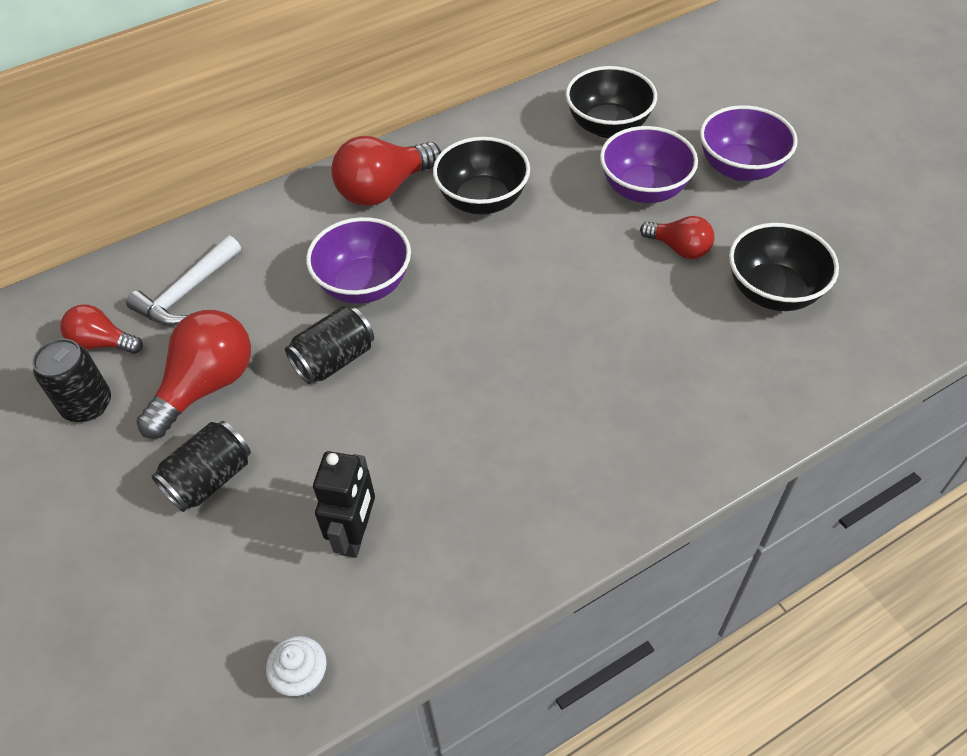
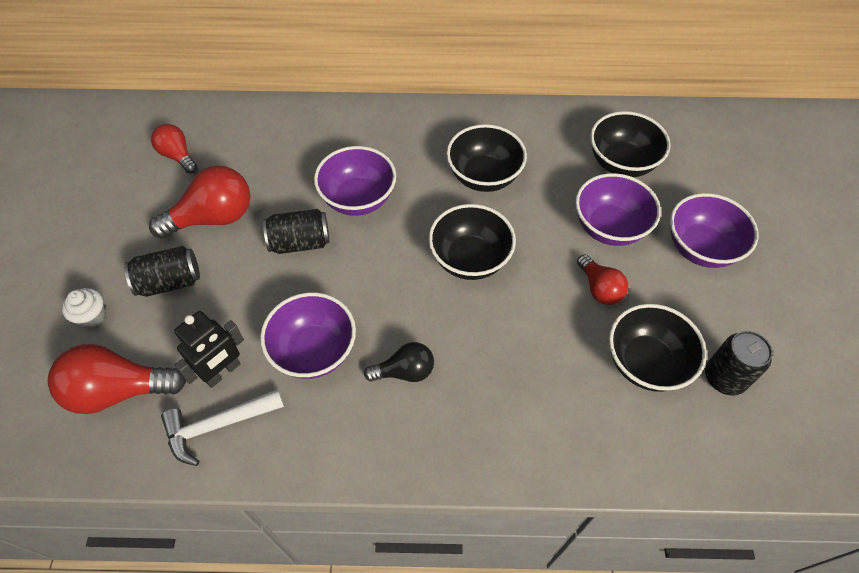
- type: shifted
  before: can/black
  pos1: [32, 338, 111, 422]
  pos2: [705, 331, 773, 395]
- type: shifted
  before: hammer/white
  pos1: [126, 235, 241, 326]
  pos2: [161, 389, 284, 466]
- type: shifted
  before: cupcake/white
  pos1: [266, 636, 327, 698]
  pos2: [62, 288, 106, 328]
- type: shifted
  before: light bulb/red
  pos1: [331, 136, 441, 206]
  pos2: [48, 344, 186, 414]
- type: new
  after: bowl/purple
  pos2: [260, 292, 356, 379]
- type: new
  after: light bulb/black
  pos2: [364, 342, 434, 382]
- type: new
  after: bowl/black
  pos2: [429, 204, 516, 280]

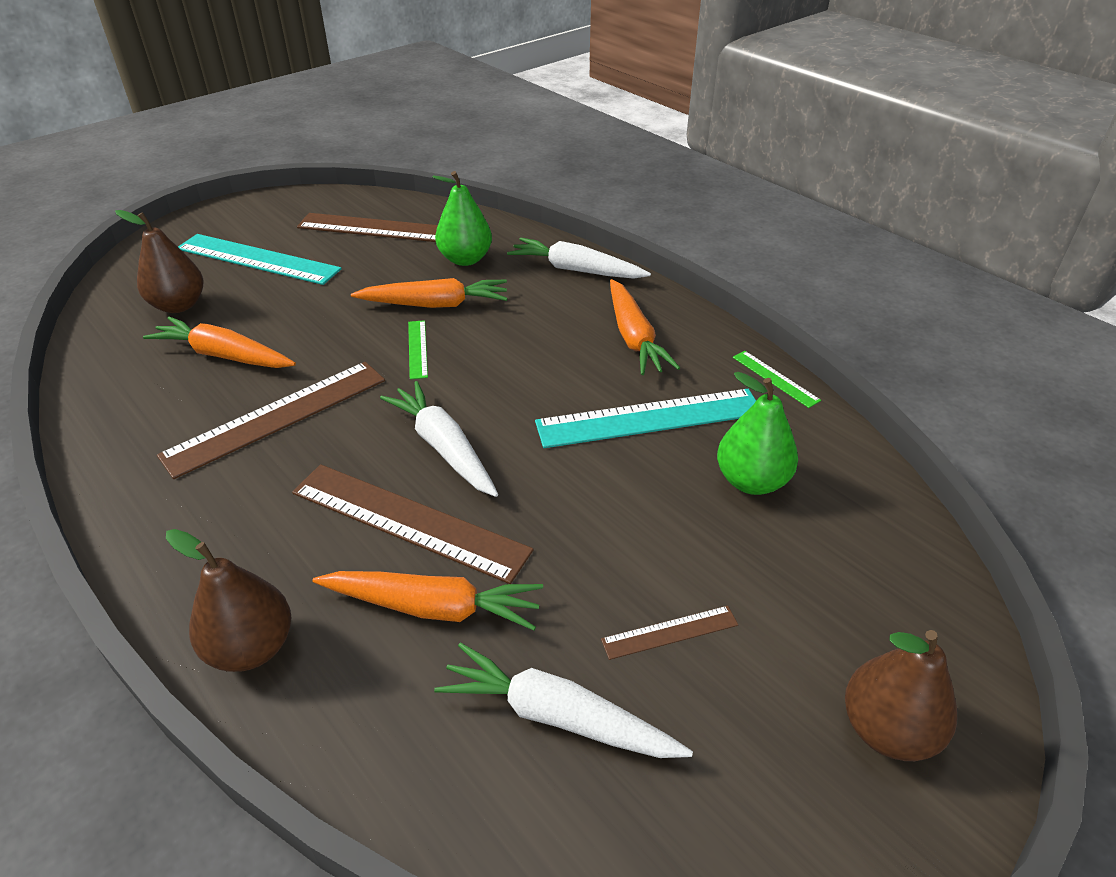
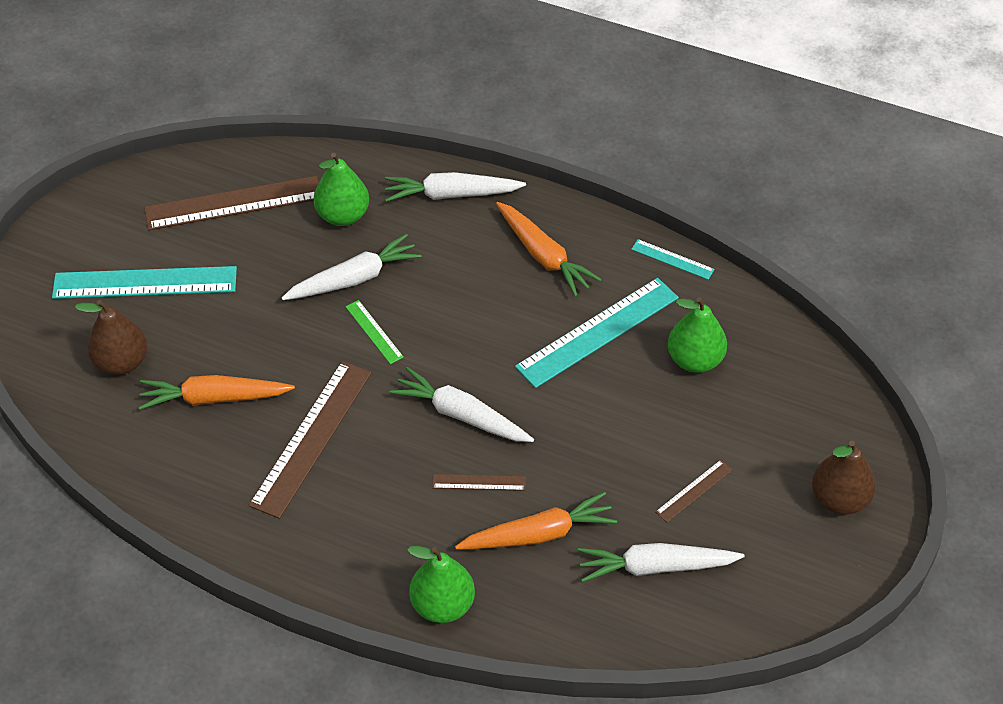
- type: repainted
  before: pear/brown
  after: pear/green
  pos1: [166, 529, 292, 672]
  pos2: [407, 546, 475, 623]
- type: scaled
  before: ruler/brown
  pos1: [292, 464, 534, 584]
  pos2: [432, 474, 526, 491]
  scale: 0.47
- type: repainted
  before: carrot/orange
  after: carrot/white
  pos1: [351, 278, 508, 308]
  pos2: [282, 234, 422, 300]
- type: repainted
  before: ruler/green
  after: ruler/turquoise
  pos1: [733, 351, 821, 408]
  pos2: [631, 239, 715, 280]

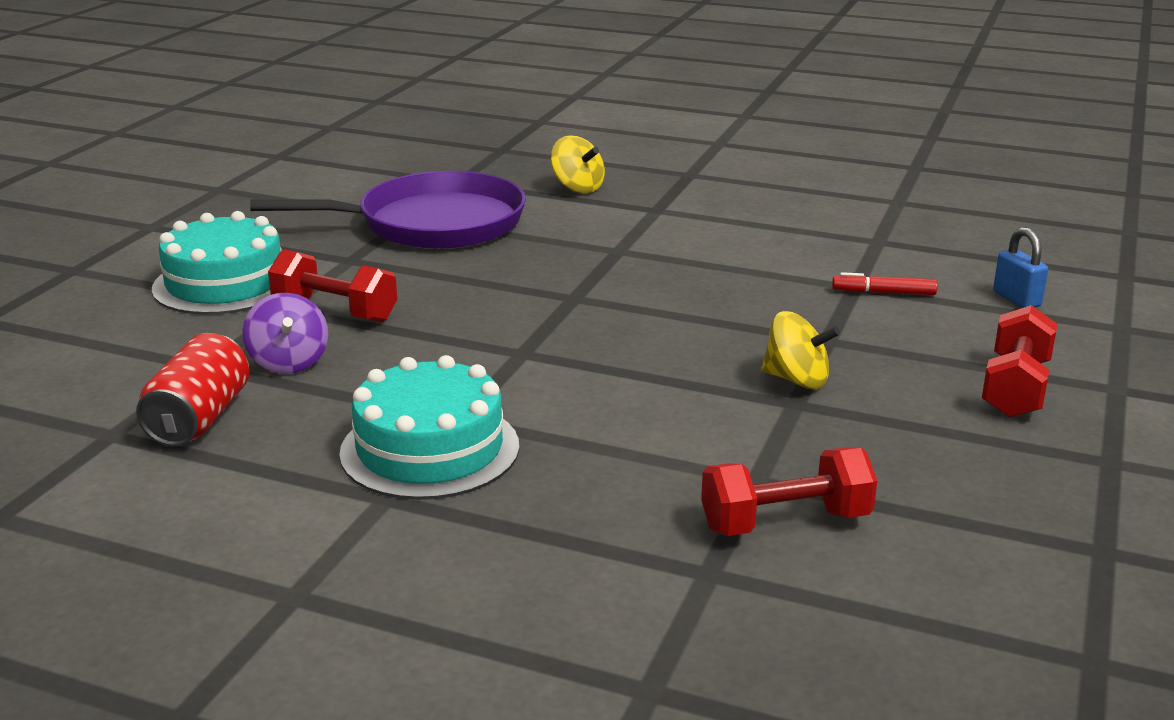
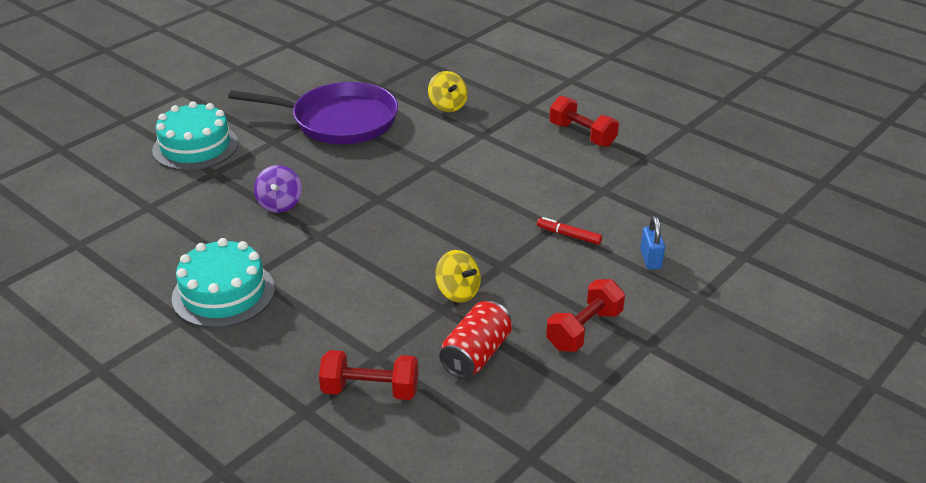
- type: shifted
  before: can/red
  pos1: [136, 333, 250, 446]
  pos2: [439, 301, 512, 378]
- type: shifted
  before: spinning top/purple
  pos1: [243, 293, 328, 374]
  pos2: [254, 165, 302, 213]
- type: shifted
  before: dumbbell/red
  pos1: [268, 249, 397, 322]
  pos2: [549, 96, 619, 147]

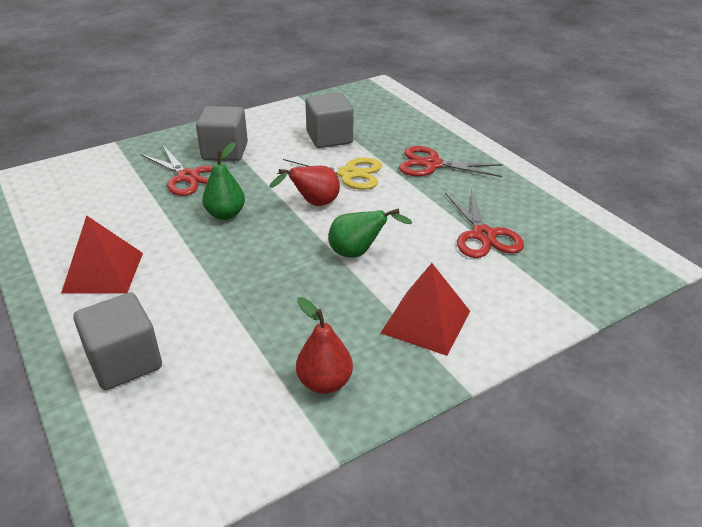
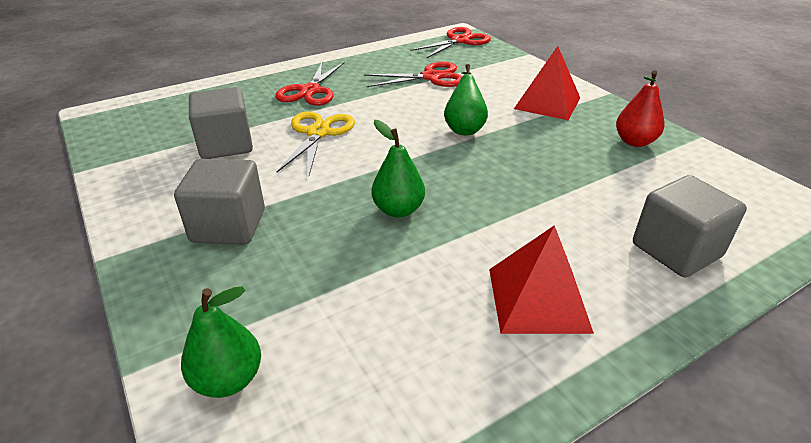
- type: shifted
  before: scissors/red
  pos1: [141, 145, 213, 196]
  pos2: [411, 27, 491, 58]
- type: gone
  before: pear/red
  pos1: [269, 166, 340, 206]
- type: new
  after: pear/green
  pos2: [181, 287, 261, 398]

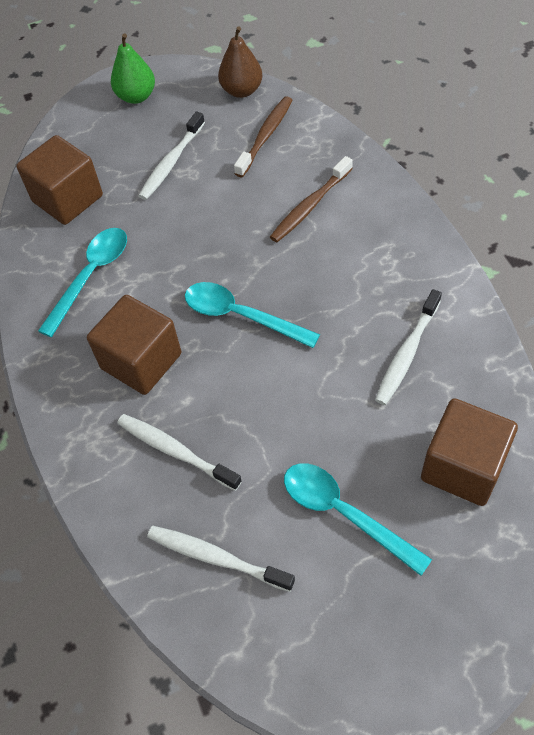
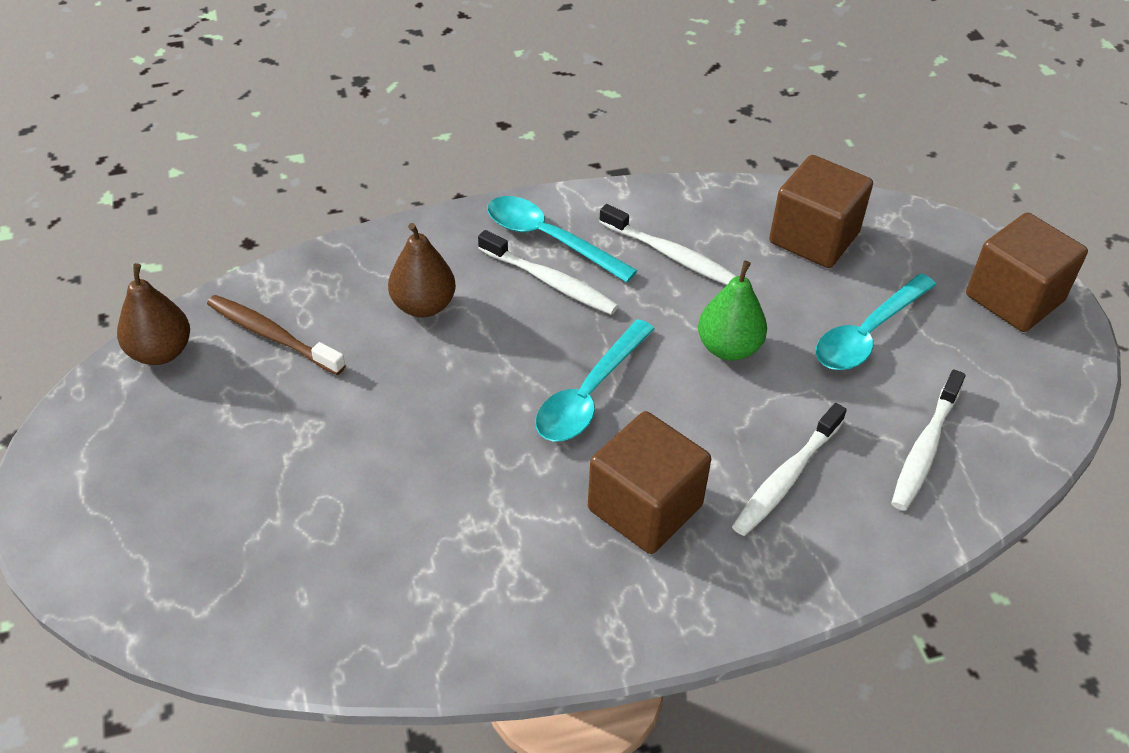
- type: shifted
  before: cube/brown
  pos1: [16, 135, 103, 225]
  pos2: [966, 212, 1088, 332]
- type: shifted
  before: spoon/turquoise
  pos1: [38, 228, 127, 337]
  pos2: [487, 196, 638, 282]
- type: shifted
  before: pear/green
  pos1: [111, 34, 155, 104]
  pos2: [698, 261, 767, 361]
- type: shifted
  before: toothbrush/white
  pos1: [139, 111, 205, 200]
  pos2: [478, 230, 619, 315]
- type: swapped
  before: toothbrush/brown
  after: pear/brown
  pos1: [270, 156, 353, 242]
  pos2: [388, 223, 456, 318]

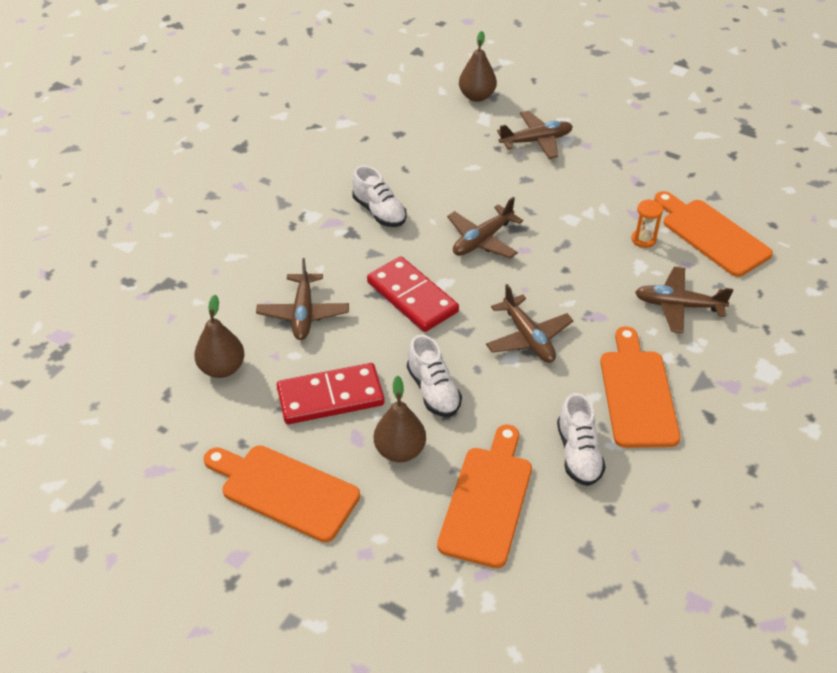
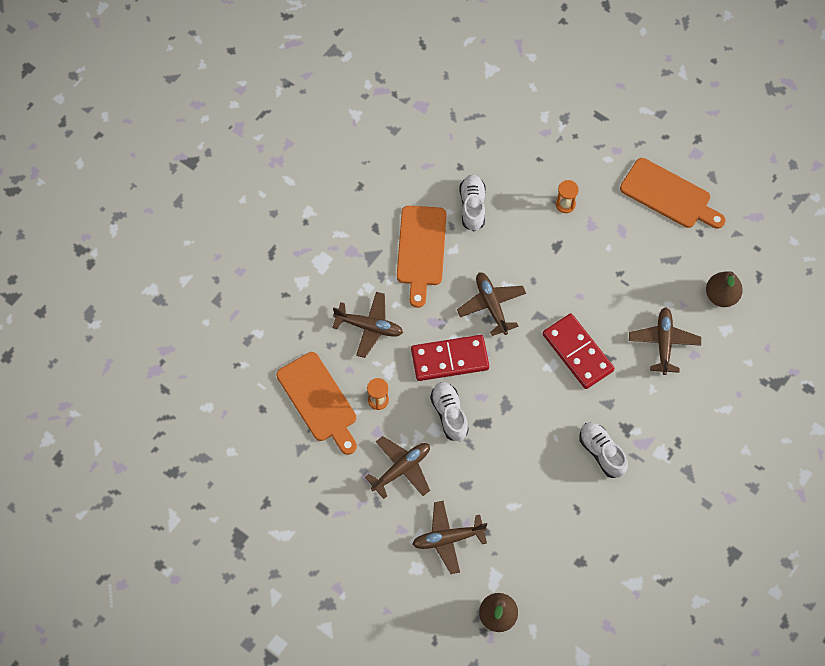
- type: shifted
  before: domino/red
  pos1: [277, 363, 385, 424]
  pos2: [411, 335, 489, 381]
- type: gone
  before: pear/brown
  pos1: [374, 376, 426, 462]
- type: shifted
  before: shoe/white
  pos1: [407, 334, 462, 417]
  pos2: [430, 382, 469, 441]
- type: gone
  before: cutting board/orange
  pos1: [437, 424, 532, 568]
- type: shifted
  before: plane/brown
  pos1: [447, 197, 523, 259]
  pos2: [365, 436, 430, 499]
- type: new
  after: hourglass/orange
  pos2: [556, 180, 579, 213]

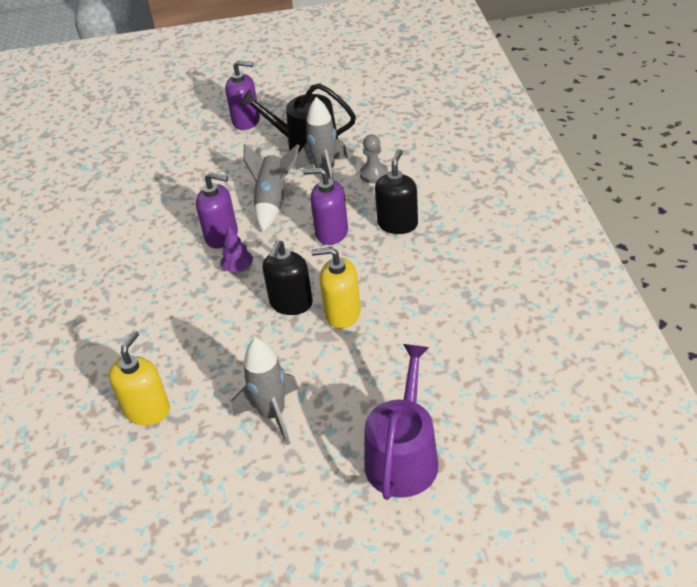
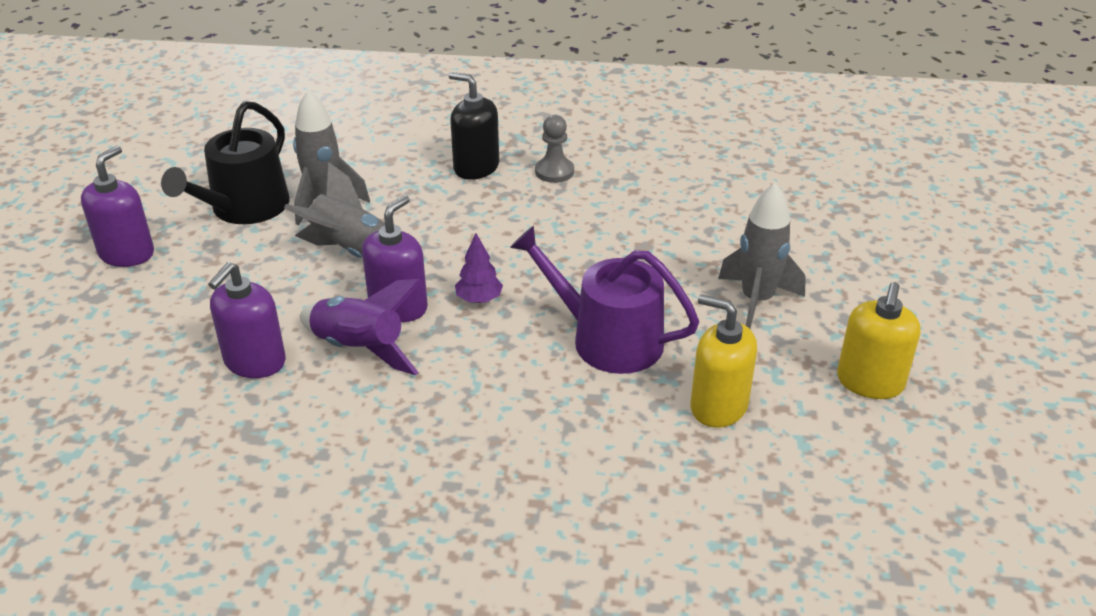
- type: gone
  before: soap dispenser/black
  pos1: [263, 240, 313, 315]
- type: shifted
  before: soap dispenser/purple
  pos1: [303, 167, 348, 245]
  pos2: [208, 262, 286, 378]
- type: shifted
  before: soap dispenser/yellow
  pos1: [311, 247, 361, 329]
  pos2: [837, 282, 921, 399]
- type: shifted
  before: pawn/grey
  pos1: [360, 135, 388, 183]
  pos2: [535, 115, 574, 183]
- type: shifted
  before: watering can/purple
  pos1: [365, 344, 438, 500]
  pos2: [510, 226, 699, 374]
- type: new
  after: rocket/purple
  pos2: [299, 279, 422, 375]

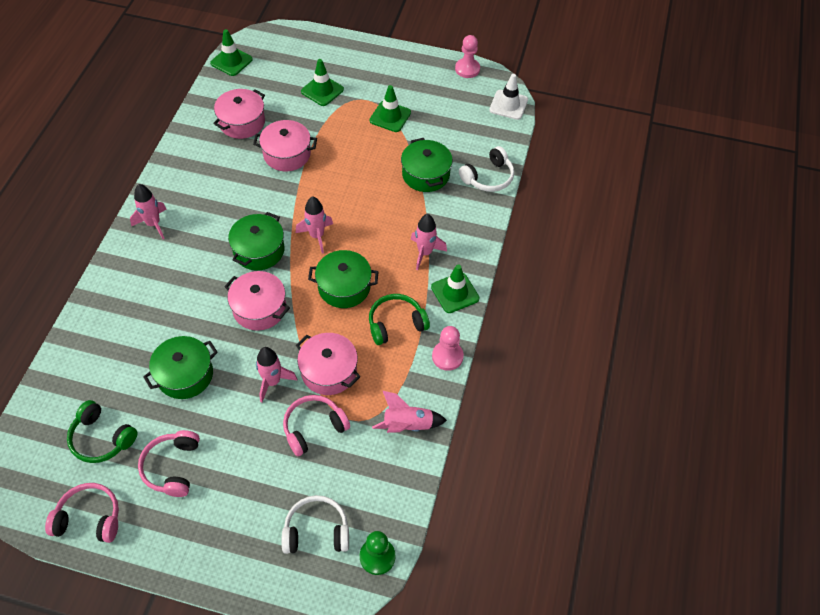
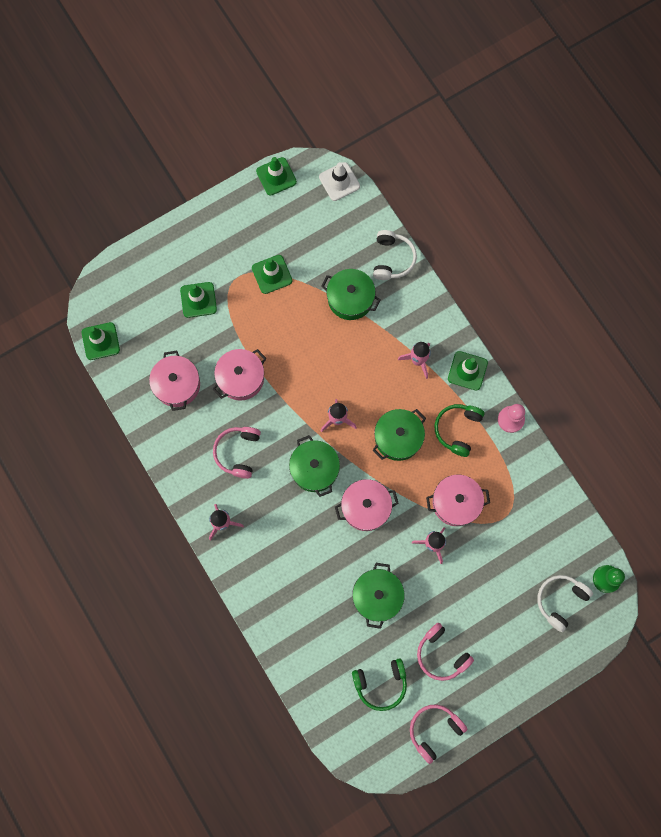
- type: shifted
  before: headphones/pink
  pos1: [283, 395, 350, 456]
  pos2: [213, 427, 261, 479]
- type: gone
  before: rocket/pink
  pos1: [372, 391, 447, 433]
- type: swapped
  before: pawn/pink
  after: traffic cone/green
  pos1: [455, 35, 480, 78]
  pos2: [256, 157, 297, 196]

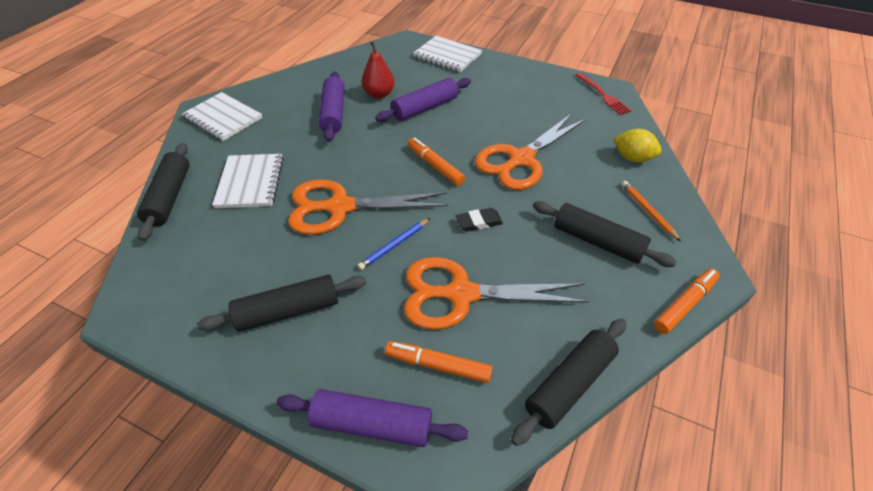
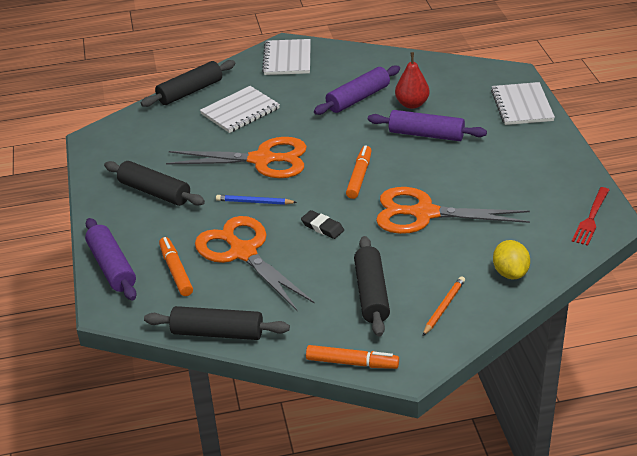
- type: rotated
  before: scissors/orange
  pos1: [288, 180, 448, 235]
  pos2: [166, 137, 307, 178]
  turn: 135

